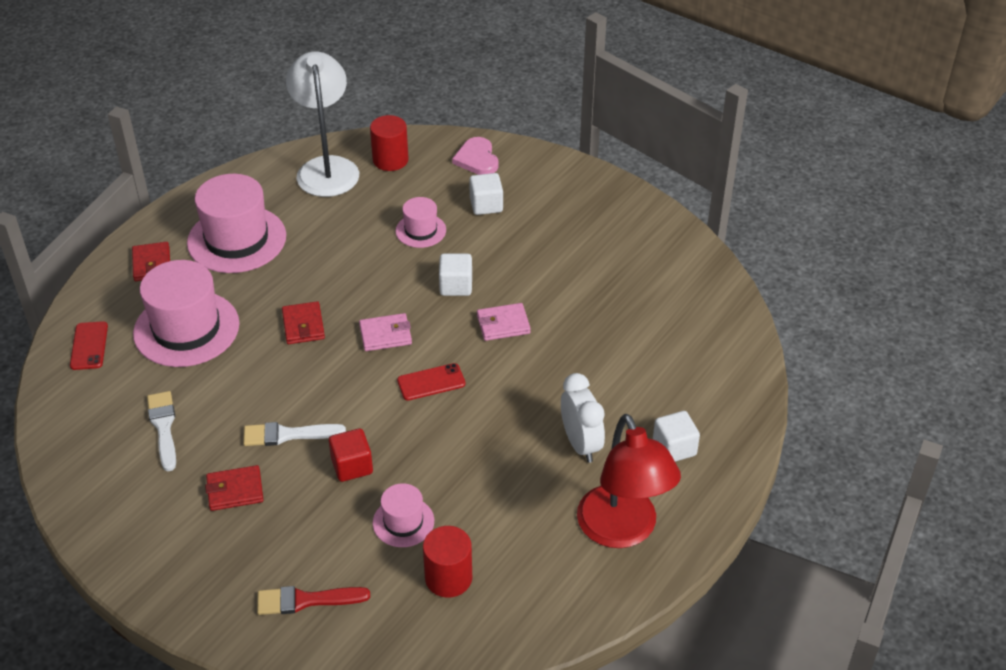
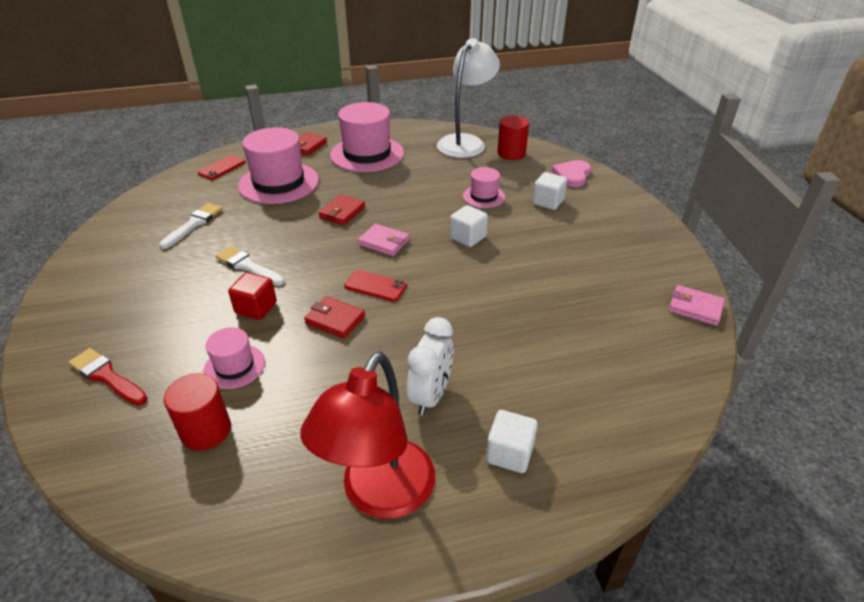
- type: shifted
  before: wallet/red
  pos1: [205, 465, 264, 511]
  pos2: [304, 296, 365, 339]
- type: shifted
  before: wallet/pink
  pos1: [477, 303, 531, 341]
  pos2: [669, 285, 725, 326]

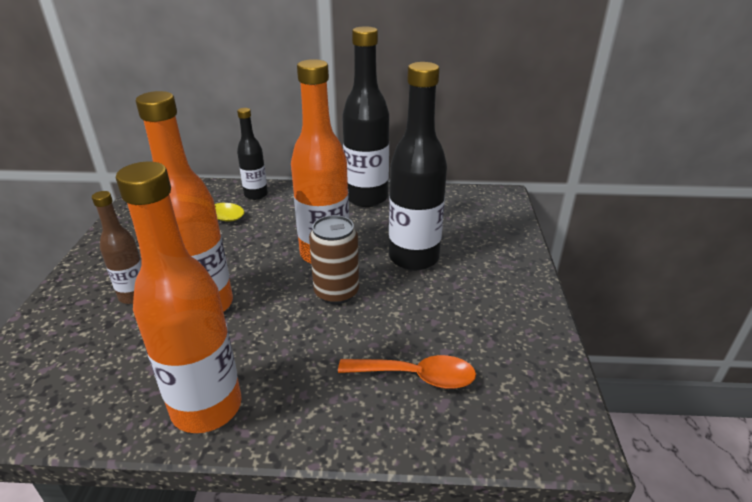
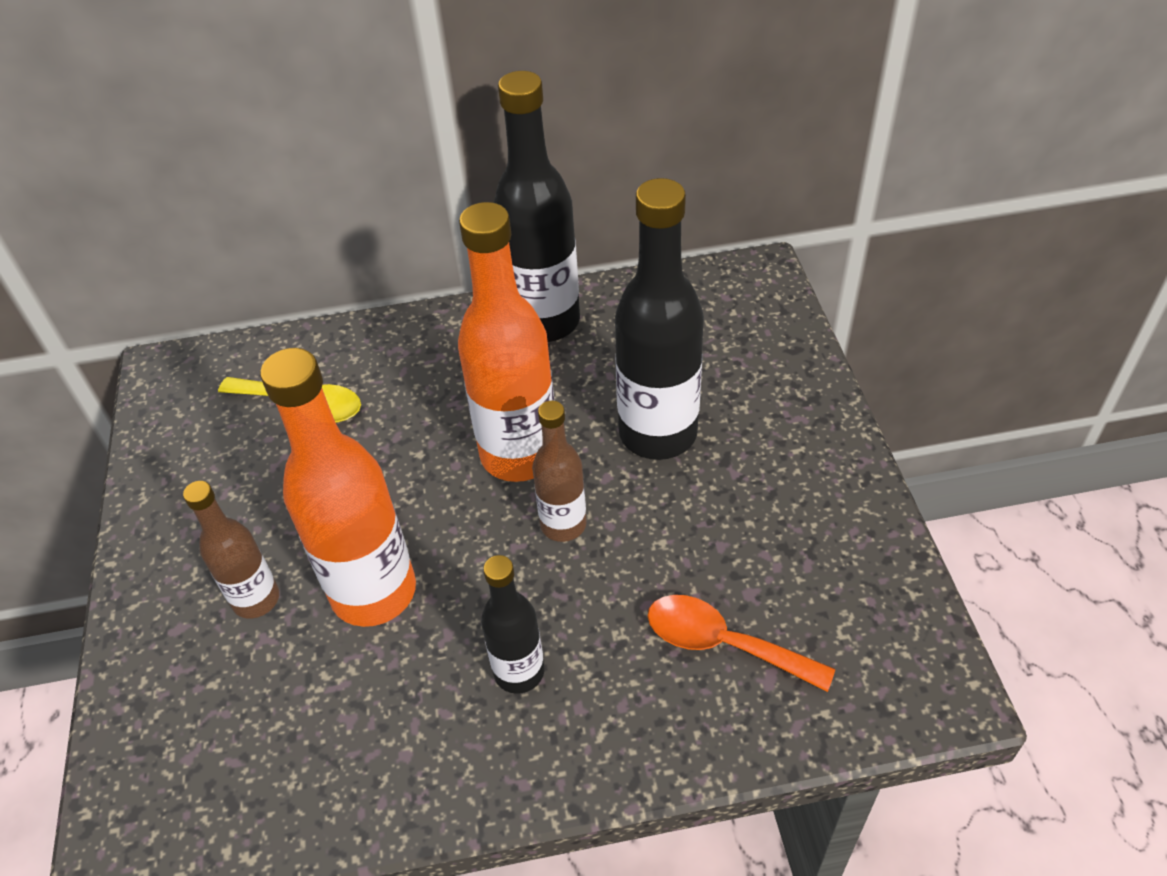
- type: gone
  before: bottle/orange
  pos1: [116, 162, 242, 433]
- type: shifted
  before: bottle/black
  pos1: [237, 108, 268, 200]
  pos2: [481, 555, 545, 694]
- type: swapped
  before: can/brown
  after: bottle/brown
  pos1: [309, 215, 359, 304]
  pos2: [532, 401, 587, 542]
- type: rotated
  before: spoon/orange
  pos1: [338, 355, 476, 389]
  pos2: [648, 595, 835, 692]
  turn: -150

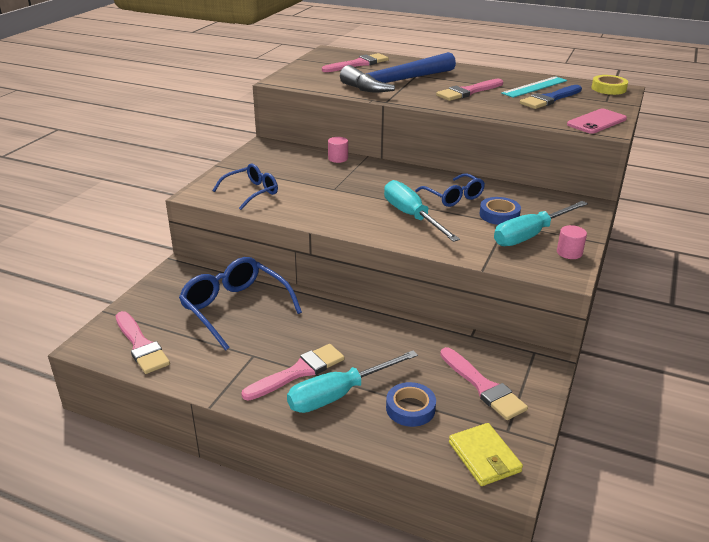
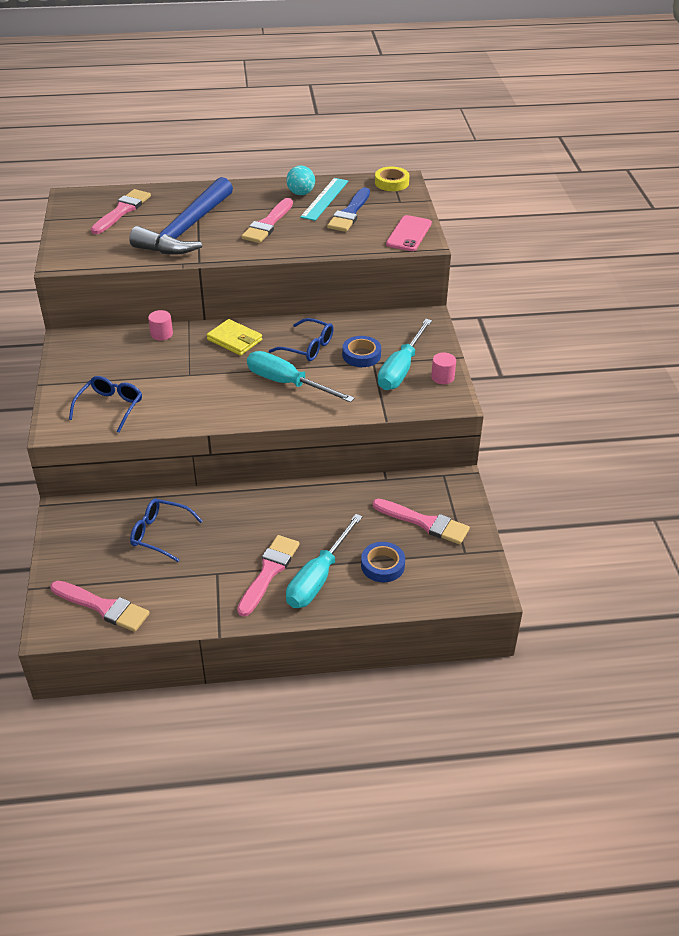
- type: scaled
  before: glasses/blue
  pos1: [179, 257, 302, 351]
  pos2: [130, 499, 203, 562]
  scale: 0.63
- type: shifted
  before: wallet/yellow
  pos1: [449, 423, 523, 486]
  pos2: [207, 319, 262, 356]
- type: new
  after: ball/turquoise
  pos2: [286, 165, 315, 195]

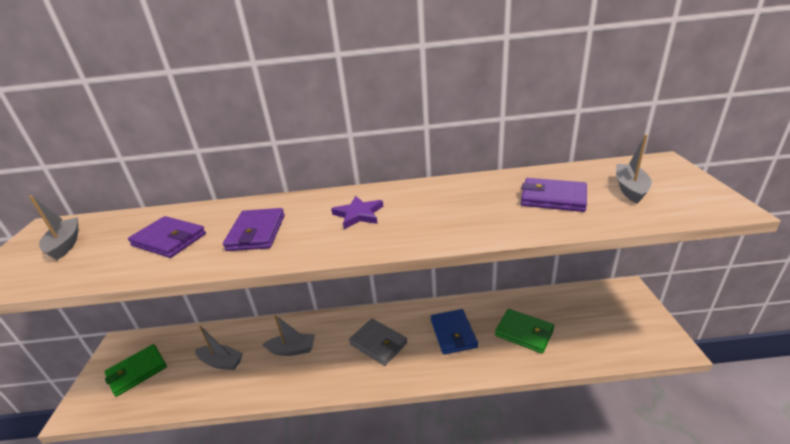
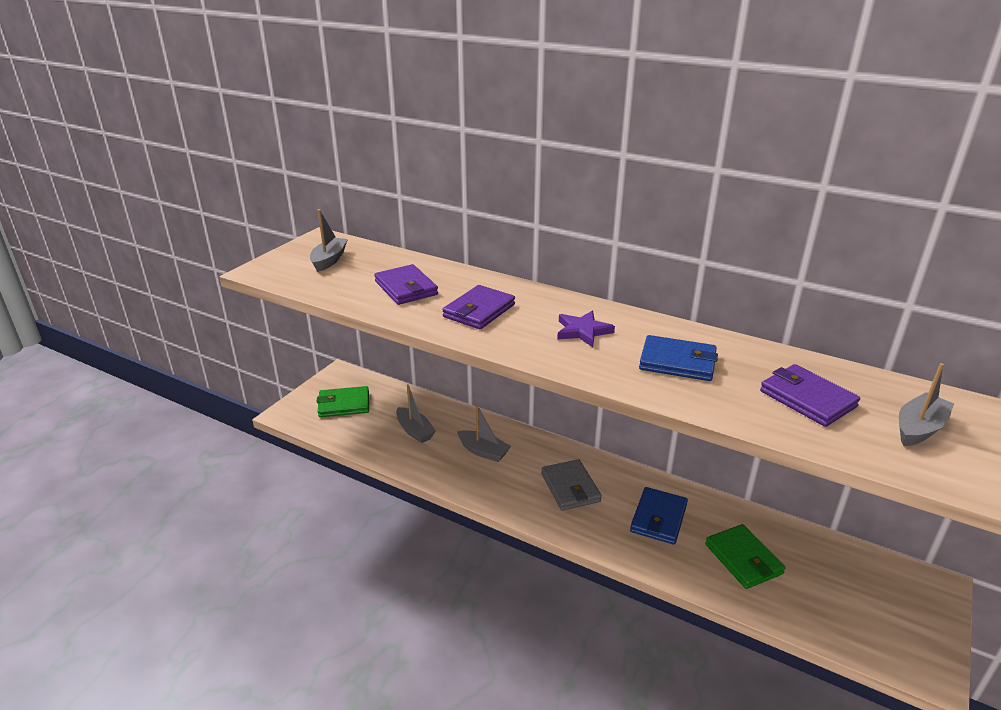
- type: new
  after: wallet/blue
  pos2: [639, 335, 718, 381]

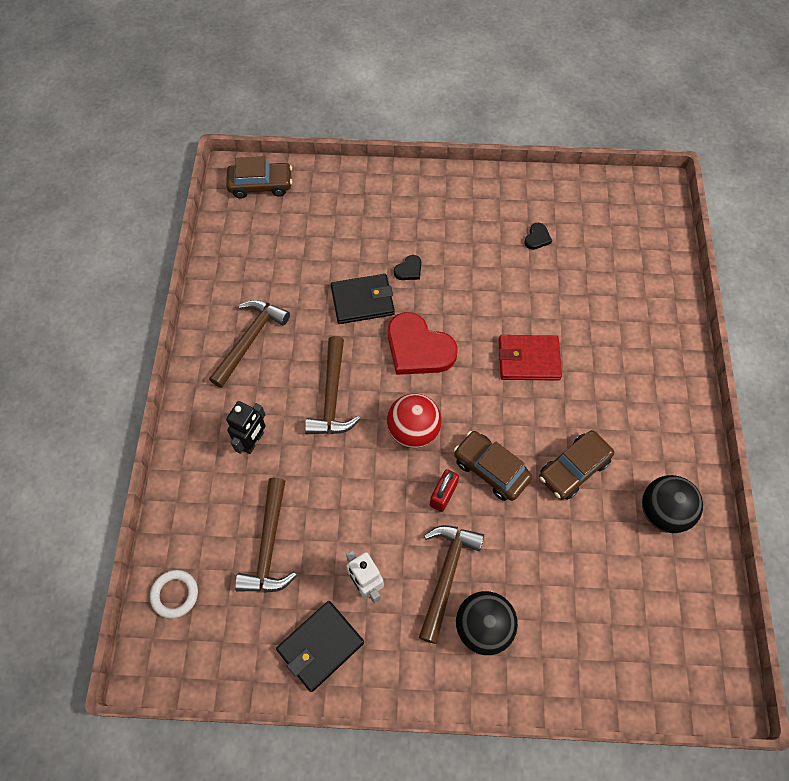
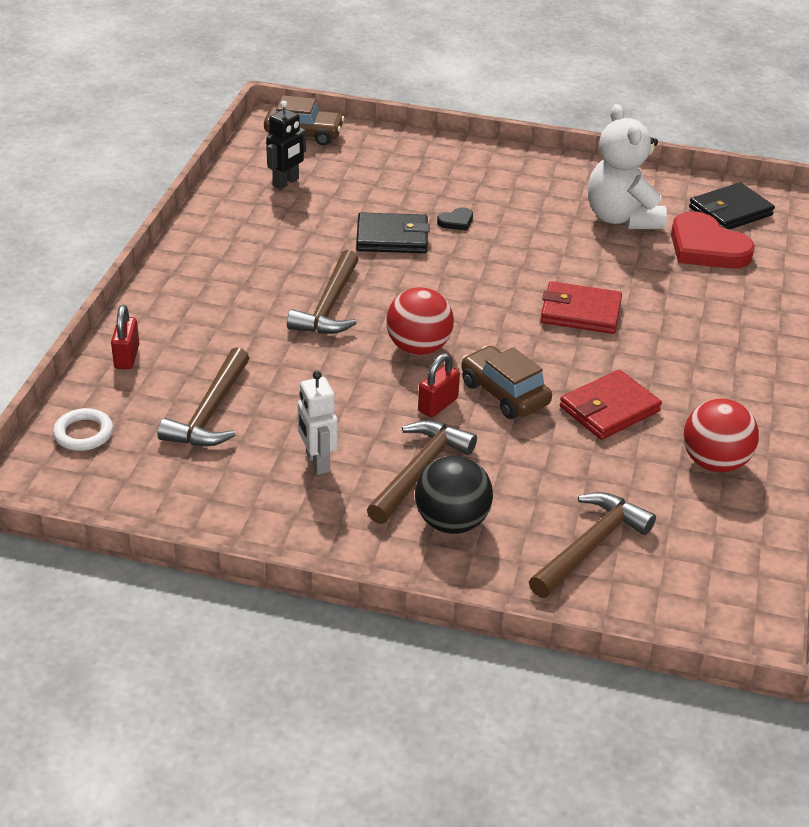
- type: shifted
  before: hammer/brown
  pos1: [209, 300, 290, 388]
  pos2: [529, 492, 656, 598]
- type: shifted
  before: robot/black
  pos1: [226, 401, 266, 454]
  pos2: [266, 101, 306, 190]
- type: shifted
  before: wallet/black
  pos1: [276, 601, 364, 692]
  pos2: [689, 182, 775, 229]
- type: shifted
  before: heart/red
  pos1: [388, 312, 458, 375]
  pos2: [671, 211, 755, 269]
- type: swapped
  before: heart/black
  after: teddy bear/white
  pos1: [524, 223, 552, 250]
  pos2: [588, 104, 667, 229]
- type: swapped
  before: car/brown
  after: wallet/red
  pos1: [539, 430, 614, 500]
  pos2: [560, 369, 662, 440]
- type: repainted
  before: ball/black
  after: ball/red
  pos1: [642, 475, 703, 533]
  pos2: [684, 399, 759, 472]
- type: new
  after: padlock/red
  pos2: [111, 305, 139, 369]

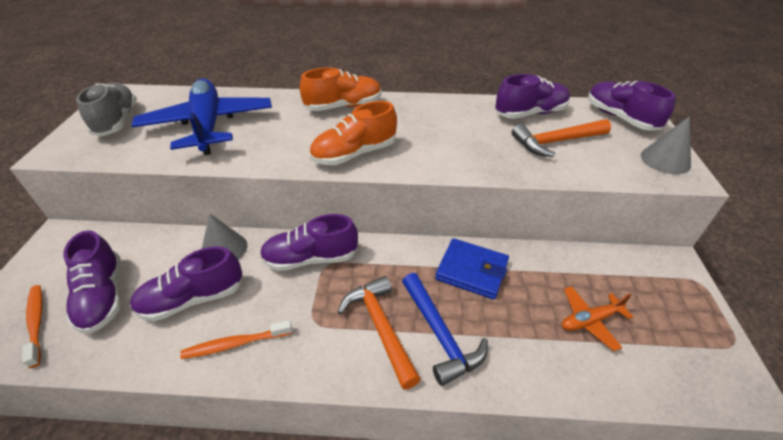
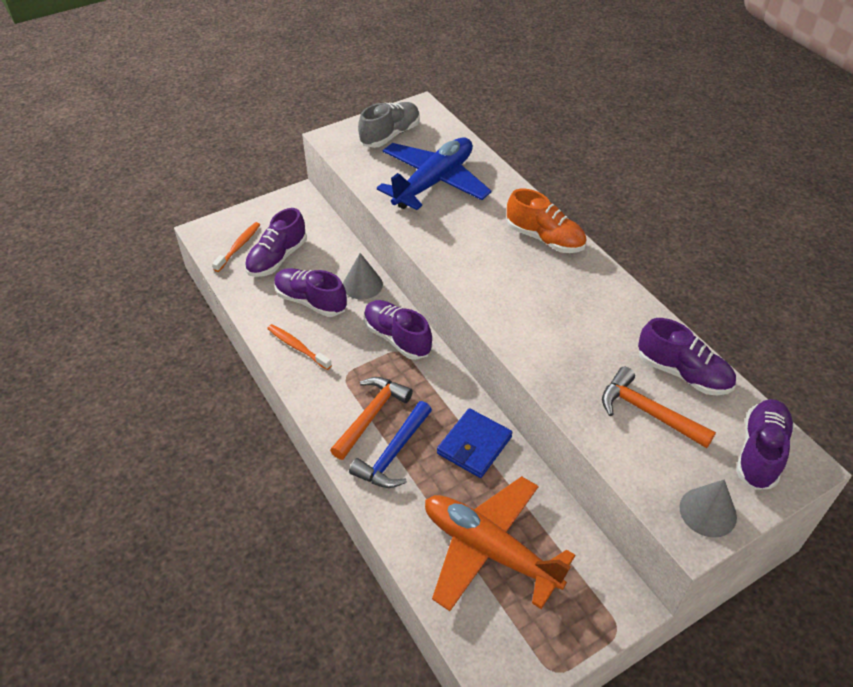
- type: gone
  before: shoe/orange
  pos1: [309, 101, 397, 165]
- type: rotated
  before: wallet/blue
  pos1: [435, 238, 509, 299]
  pos2: [437, 408, 512, 478]
  turn: 45
- type: scaled
  before: plane/orange
  pos1: [562, 286, 633, 351]
  pos2: [425, 476, 575, 611]
  scale: 2.18

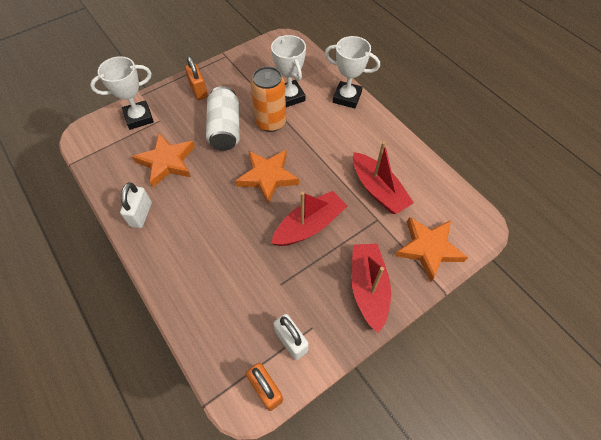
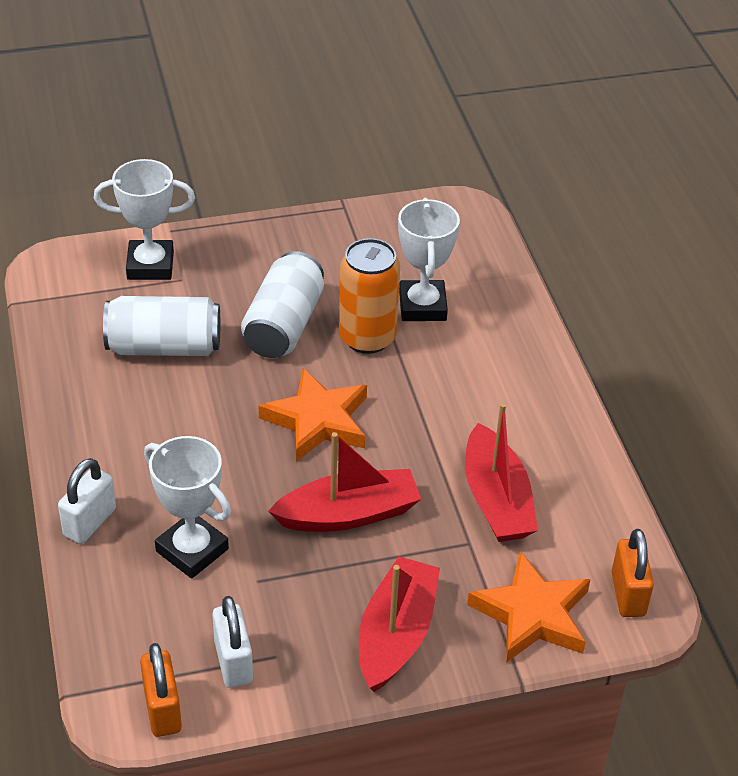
- type: shifted
  before: padlock/white
  pos1: [120, 183, 152, 228]
  pos2: [58, 458, 116, 544]
- type: swapped
  before: star/orange
  after: can/white
  pos1: [132, 133, 195, 187]
  pos2: [103, 296, 220, 356]
- type: shifted
  before: padlock/orange
  pos1: [185, 56, 208, 100]
  pos2: [611, 529, 654, 617]
- type: shifted
  before: trophy/white
  pos1: [325, 36, 380, 108]
  pos2: [144, 436, 231, 579]

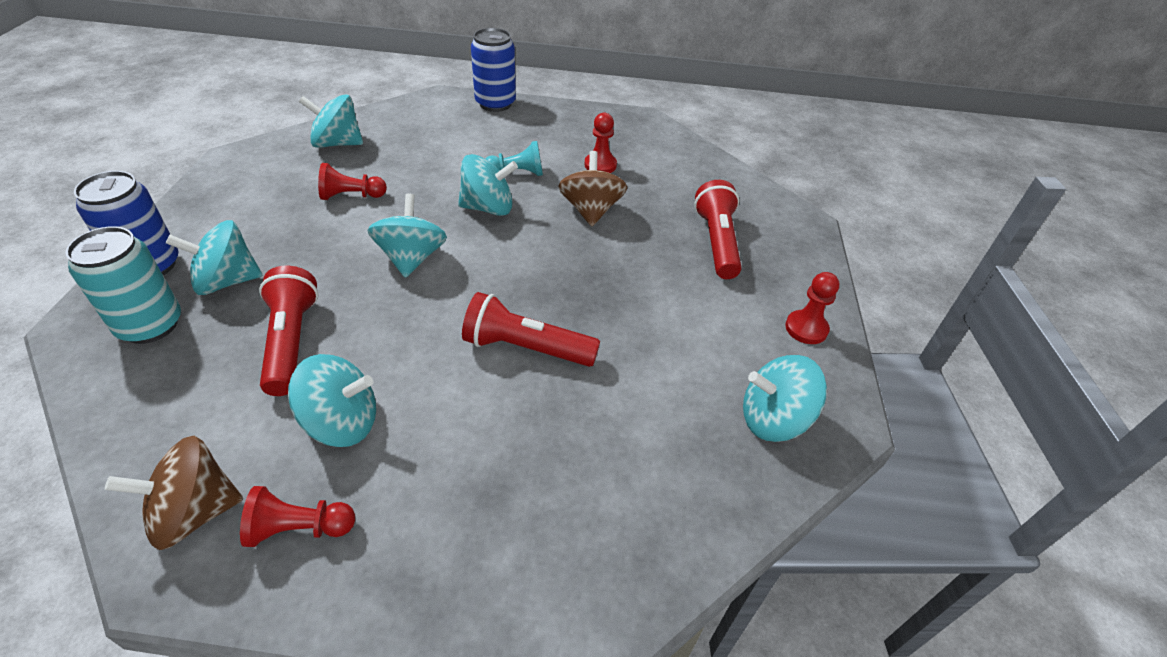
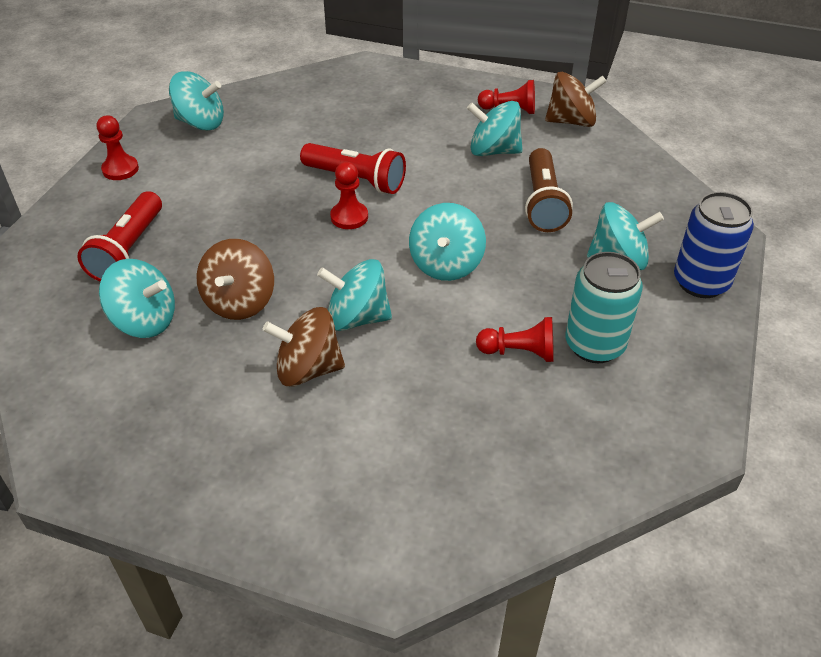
- type: shifted
  before: can/turquoise
  pos1: [66, 226, 181, 344]
  pos2: [565, 252, 643, 363]
- type: repainted
  before: flashlight/red
  after: flashlight/brown
  pos1: [259, 266, 318, 396]
  pos2: [525, 148, 573, 232]
- type: shifted
  before: spinning top/turquoise
  pos1: [299, 94, 363, 148]
  pos2: [99, 259, 175, 338]
- type: gone
  before: can/blue
  pos1: [471, 28, 516, 112]
- type: swapped
  before: pawn/turquoise
  after: spinning top/brown
  pos1: [485, 141, 543, 176]
  pos2: [263, 307, 345, 386]
- type: shifted
  before: pawn/red
  pos1: [584, 113, 617, 173]
  pos2: [330, 162, 368, 229]

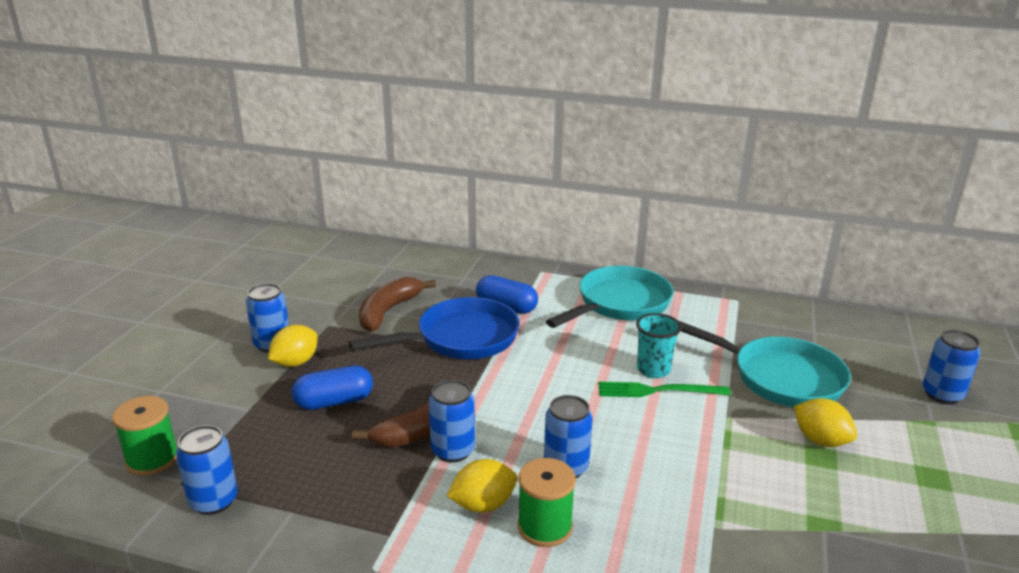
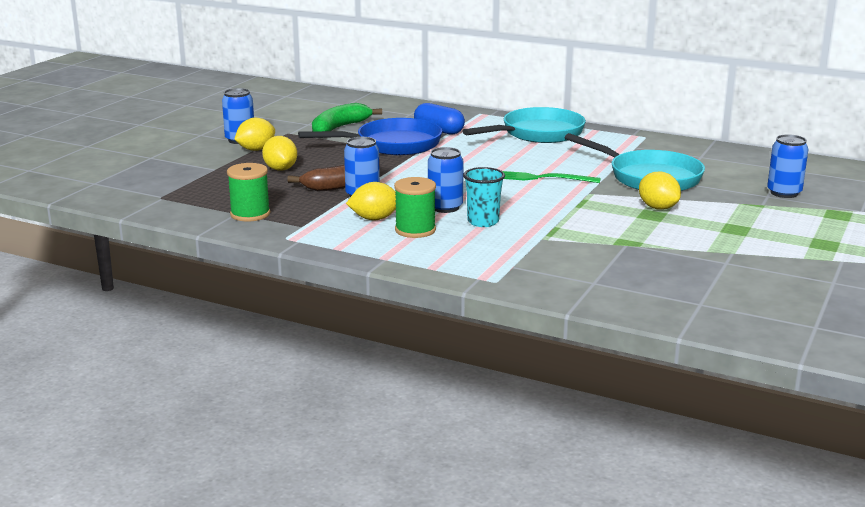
- type: shifted
  before: spool/green
  pos1: [112, 396, 178, 476]
  pos2: [227, 163, 270, 222]
- type: gone
  before: can/blue
  pos1: [176, 425, 238, 515]
- type: swapped
  before: capsule/blue
  after: lemon/yellow
  pos1: [292, 365, 373, 410]
  pos2: [262, 136, 297, 171]
- type: repainted
  before: banana/brown
  after: banana/green
  pos1: [359, 277, 436, 332]
  pos2: [312, 103, 382, 131]
- type: shifted
  before: cup/turquoise
  pos1: [636, 313, 681, 378]
  pos2: [463, 167, 505, 227]

